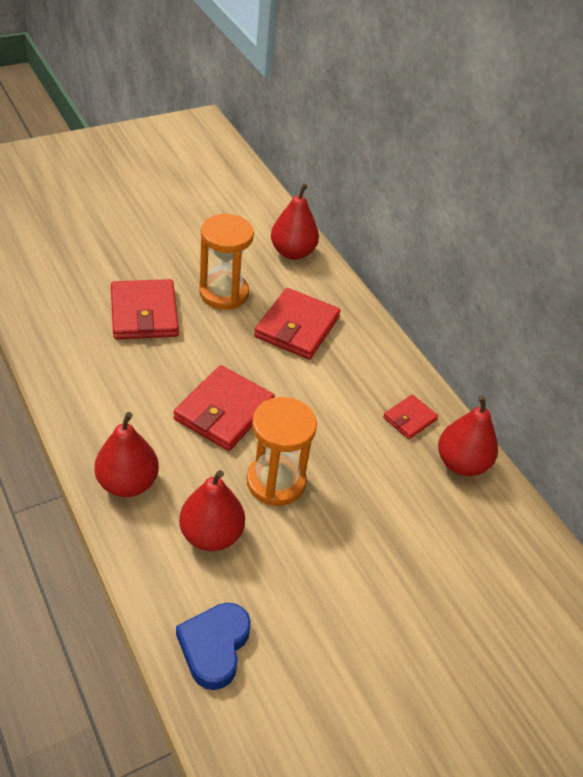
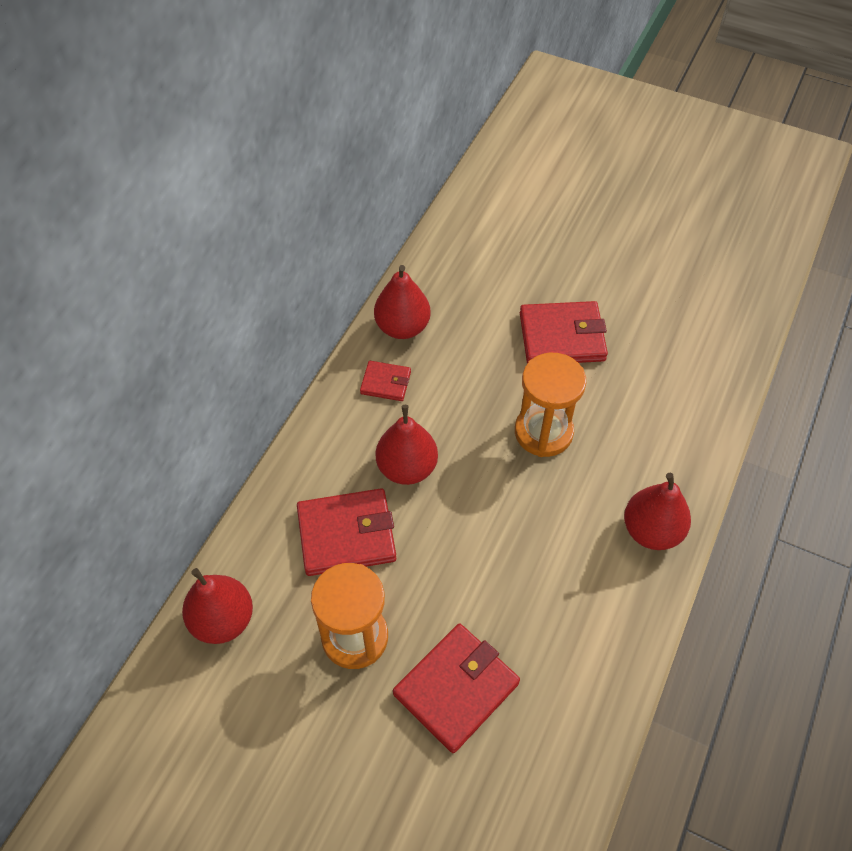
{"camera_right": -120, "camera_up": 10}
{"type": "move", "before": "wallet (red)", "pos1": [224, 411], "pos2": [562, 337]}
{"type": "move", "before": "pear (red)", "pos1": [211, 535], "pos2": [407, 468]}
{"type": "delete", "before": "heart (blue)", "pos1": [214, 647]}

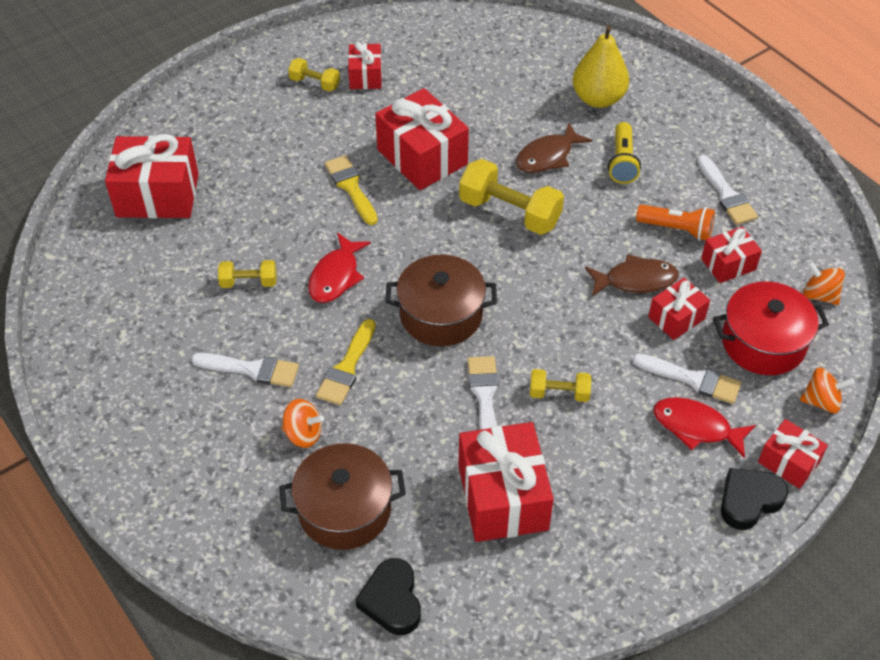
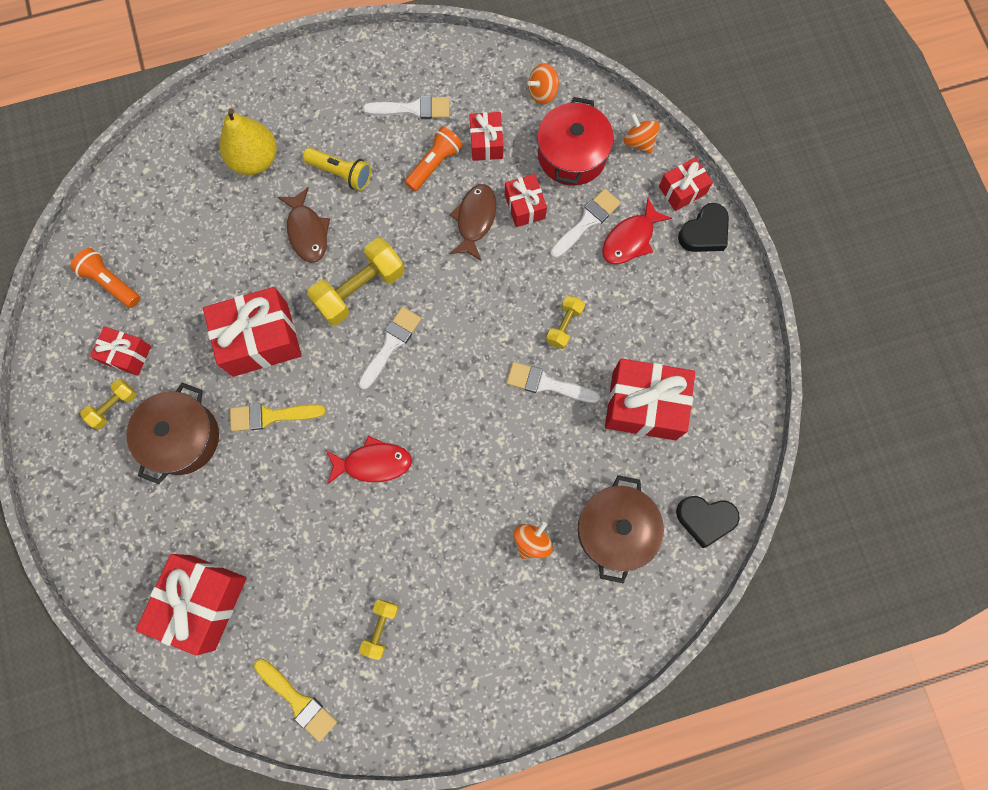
{"camera_right": -70, "camera_up": 25}
{"type": "rotate", "before": "fish (red)", "pos1": [336, 276], "pos2": [373, 463], "turn": -45}
{"type": "move", "before": "pot (brown)", "pos1": [441, 315], "pos2": [182, 438]}
{"type": "move", "before": "dumbbell (yellow)", "pos1": [249, 282], "pos2": [380, 628]}
{"type": "move", "before": "brush (yellow)", "pos1": [347, 367], "pos2": [298, 701]}
{"type": "move", "before": "brush (white)", "pos1": [252, 369], "pos2": [391, 344]}
{"type": "rotate", "before": "spinning top (orange)", "pos1": [821, 401], "pos2": [639, 141], "turn": -60}
{"type": "rotate", "before": "heart (black)", "pos1": [749, 501], "pos2": [704, 232], "turn": -120}
{"type": "insert", "after": "flashlight (orange)", "pos2": [111, 282]}

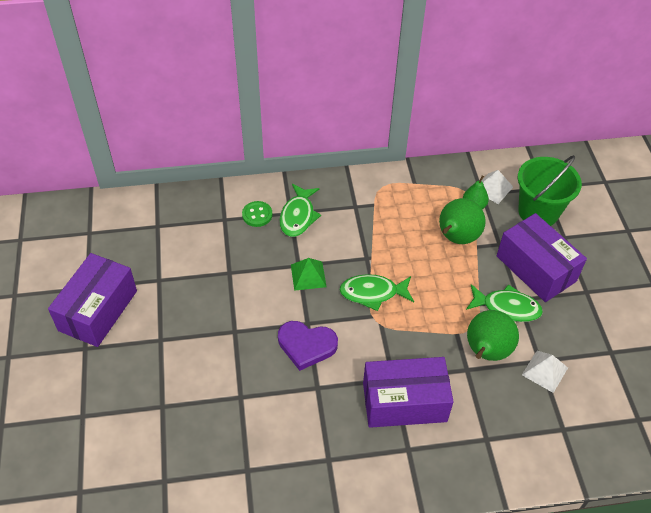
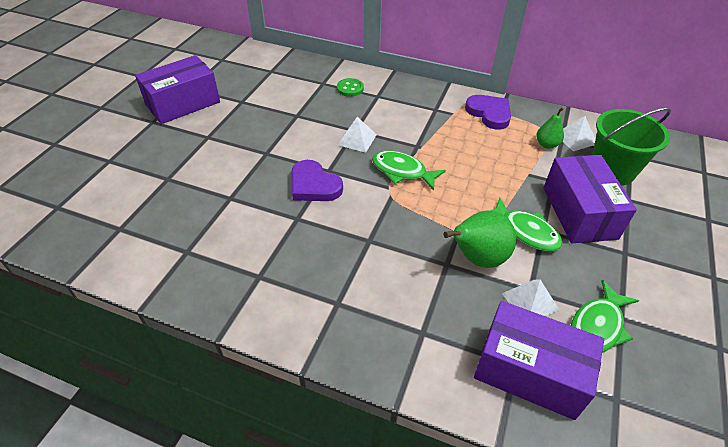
{"camera_right": 30, "camera_up": -5}
{"type": "move", "before": "fish (green)", "pos1": [298, 216], "pos2": [597, 326]}
{"type": "delete", "before": "pear (green)", "pos1": [456, 238]}
{"type": "recolor", "before": "pyramid (green)", "after": "pyramid (white)", "pos1": [308, 275], "pos2": [357, 139]}
{"type": "move", "before": "box (purple)", "pos1": [404, 402], "pos2": [529, 371]}
{"type": "insert", "after": "heart (purple)", "pos2": [489, 113]}

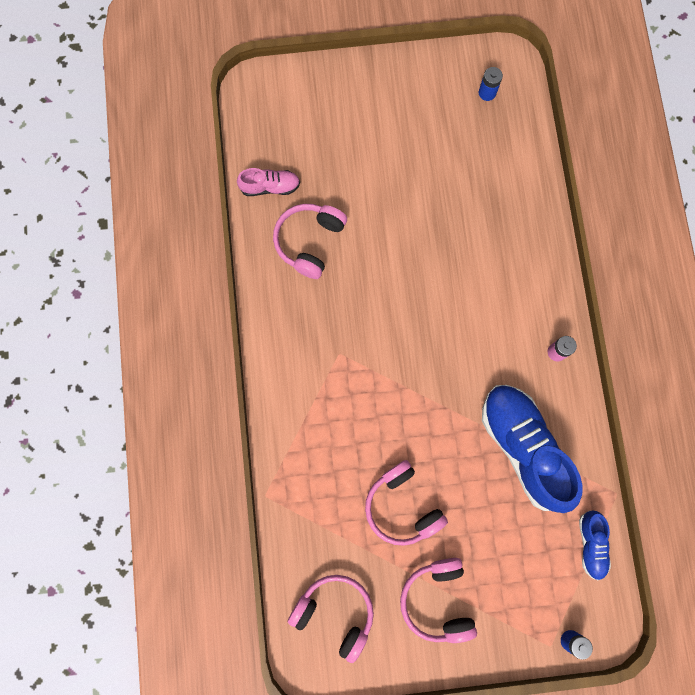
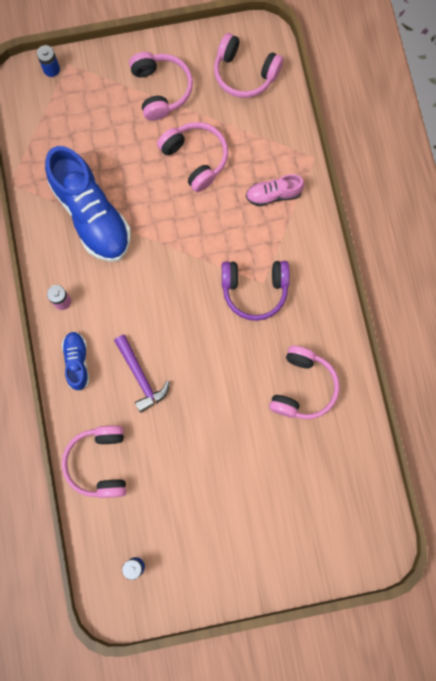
{"camera_right": 175, "camera_up": 0}
{"type": "move", "before": "shoe (pink)", "pos1": [270, 187], "pos2": [273, 194]}
{"type": "move", "before": "shoe (blue)", "pos1": [591, 544], "pos2": [77, 362]}
{"type": "insert", "after": "headphones (purple)", "pos2": [254, 290]}
{"type": "insert", "after": "hammer (purple)", "pos2": [141, 377]}
{"type": "insert", "after": "headphones (pink)", "pos2": [99, 463]}

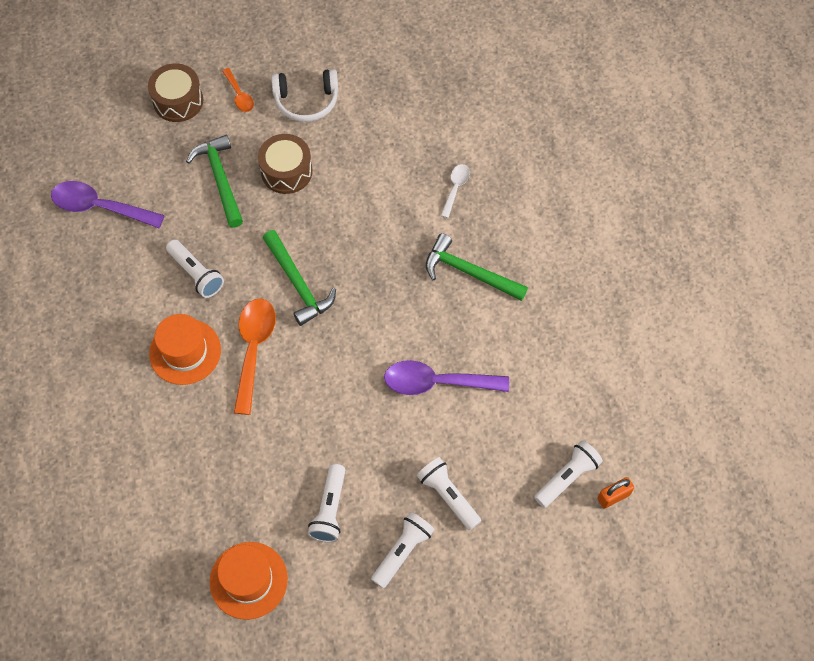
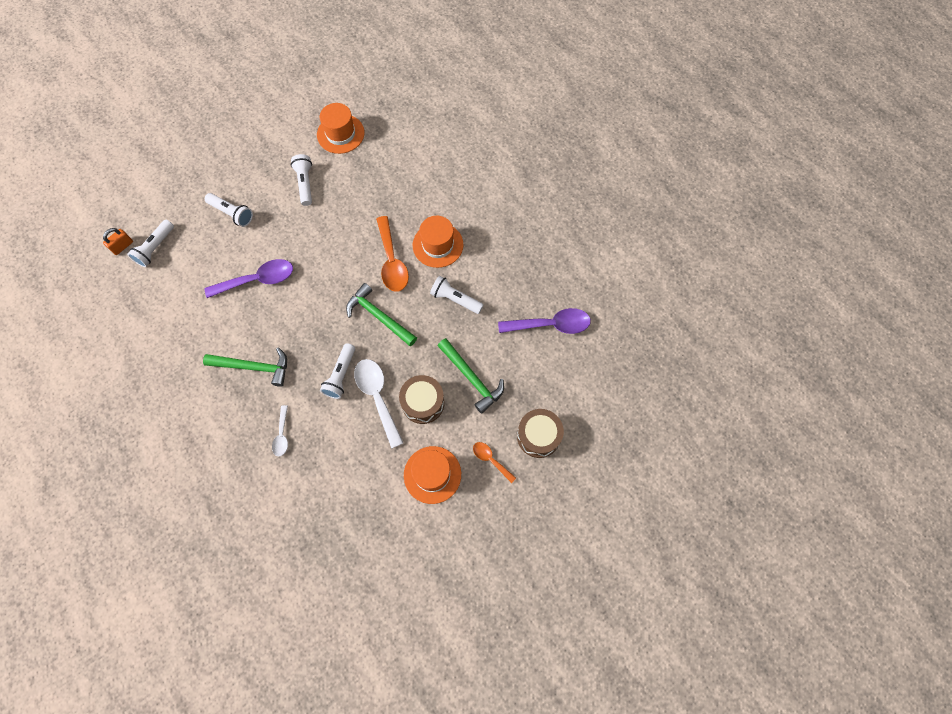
{"camera_right": 160, "camera_up": 5}
{"type": "replace", "before": "headphones (white)", "after": "hat (orange)", "pos1": [306, 101], "pos2": [432, 474]}
{"type": "move", "before": "flashlight (white)", "pos1": [402, 551], "pos2": [341, 375]}
{"type": "insert", "after": "spoon (white)", "pos2": [377, 397]}

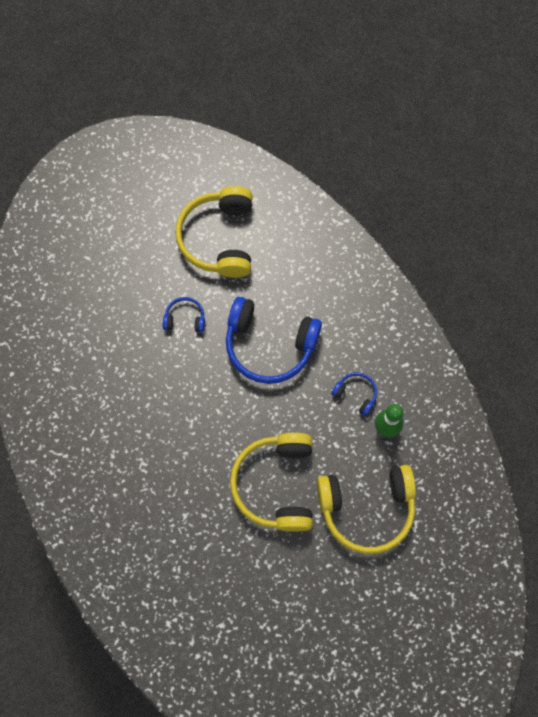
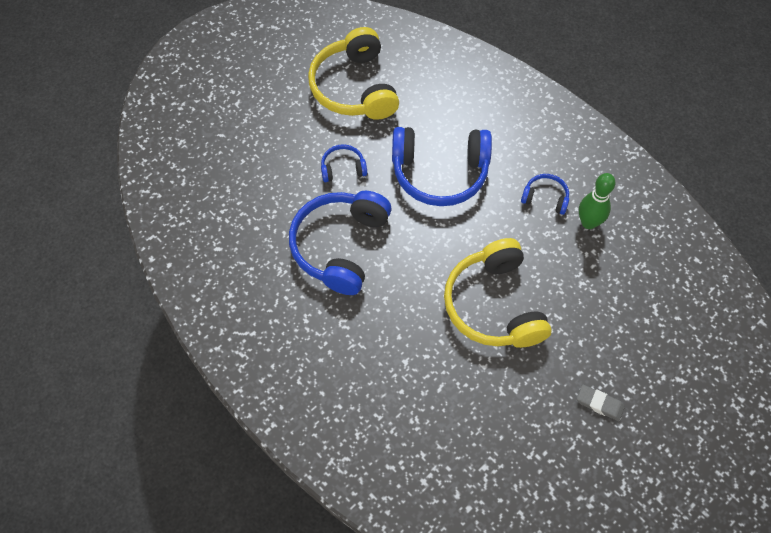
{"camera_right": -15, "camera_up": -10}
{"type": "delete", "before": "headphones (yellow)", "pos1": [367, 509]}
{"type": "insert", "after": "headphones (blue)", "pos2": [340, 246]}
{"type": "insert", "after": "eraser (grey)", "pos2": [599, 404]}

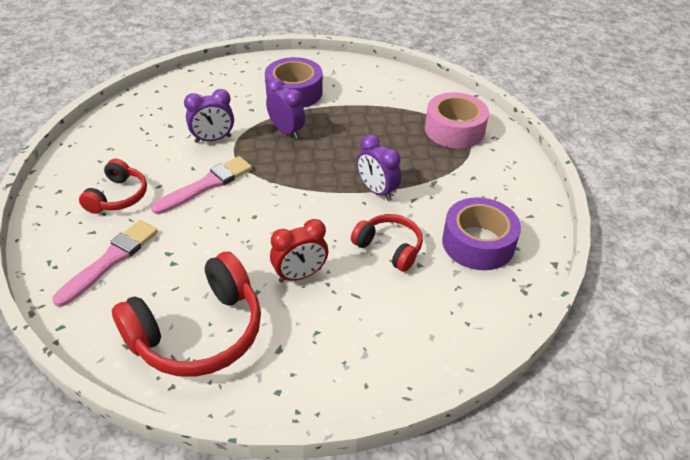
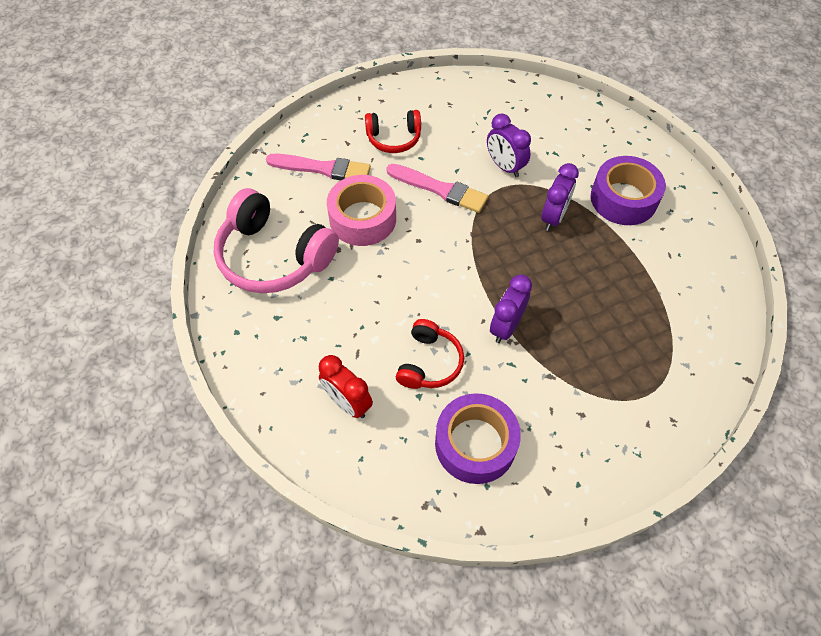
{"camera_right": 70, "camera_up": 15}
{"type": "move", "before": "tape (pink)", "pos1": [454, 129], "pos2": [362, 218]}
{"type": "move", "before": "clock (red)", "pos1": [300, 275], "pos2": [348, 403]}
{"type": "recolor", "before": "headphones (red)", "after": "headphones (pink)", "pos1": [198, 332], "pos2": [274, 256]}

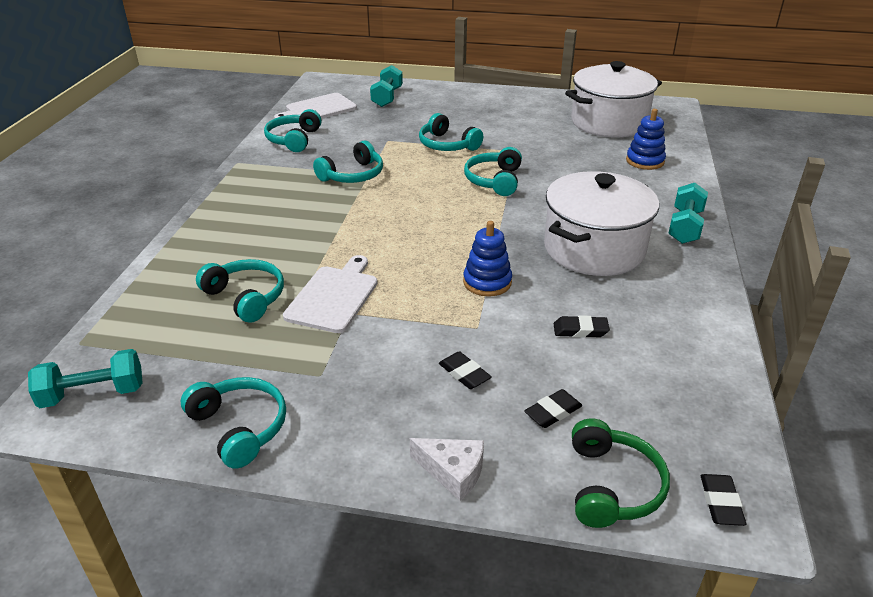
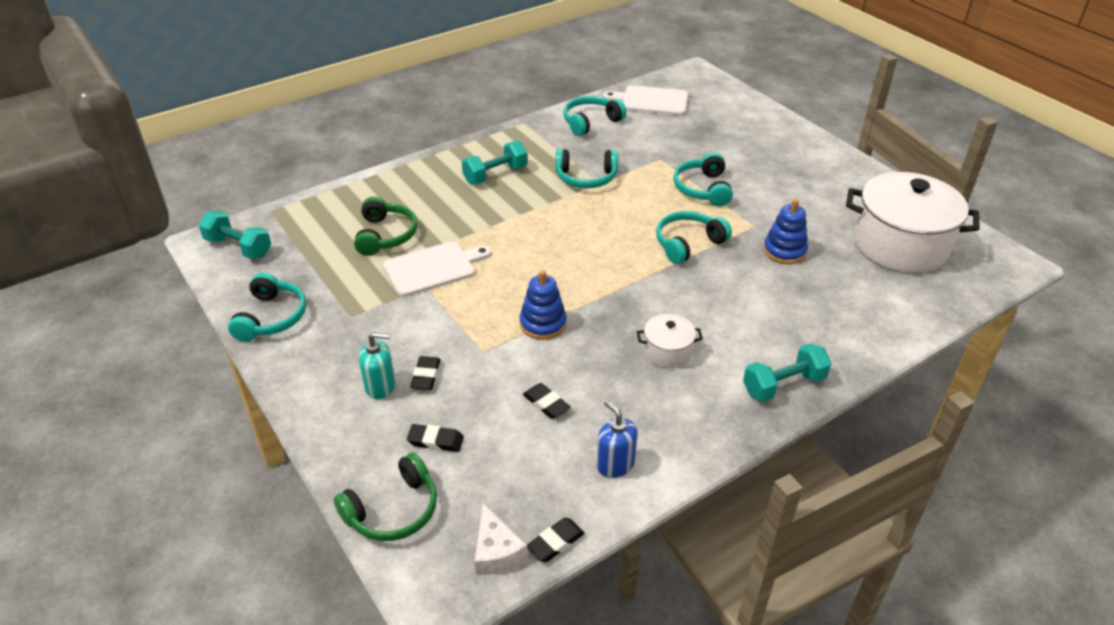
{"camera_right": 45, "camera_up": 5}
{"type": "move", "before": "dumbbell (turquoise)", "pos1": [387, 97], "pos2": [495, 175]}
{"type": "move", "before": "stacking toy (blue)", "pos1": [645, 161], "pos2": [784, 251]}
{"type": "resize", "before": "pot (white)", "pos1": [594, 249], "pos2": [667, 351], "scale": 0.45}
{"type": "recolor", "before": "headphones (turquoise)", "after": "headphones (green)", "pos1": [246, 297], "pos2": [385, 235]}
{"type": "move", "before": "cheese (white)", "pos1": [453, 472], "pos2": [496, 551]}
{"type": "move", "before": "eraser (black)", "pos1": [721, 503], "pos2": [555, 542]}
{"type": "insert", "after": "soap dispenser (turquoise)", "pos2": [380, 386]}
{"type": "insert", "after": "soap dispenser (blue)", "pos2": [615, 464]}

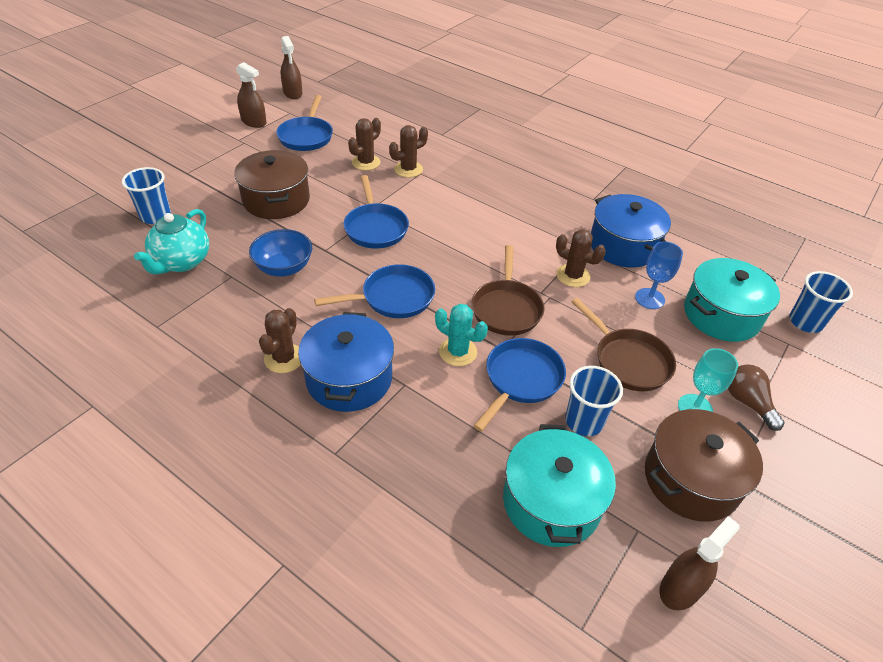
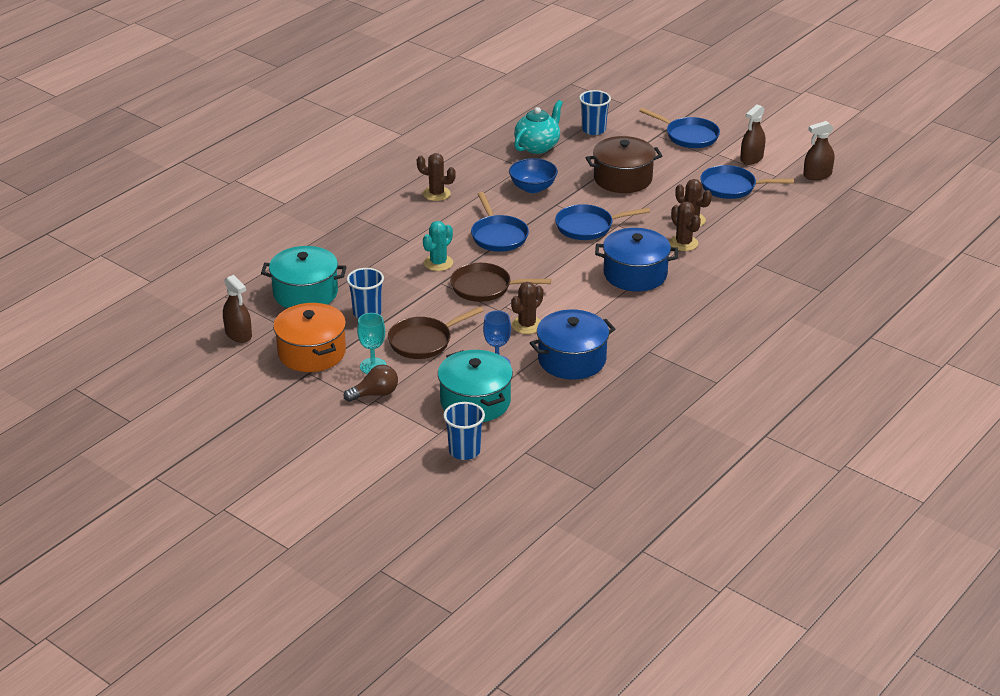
{"camera_right": 95, "camera_up": -10}
{"type": "rotate", "before": "teapot (turquoise)", "pos1": [181, 262], "pos2": [537, 146], "turn": 105}
{"type": "move", "before": "pot (blue)", "pos1": [349, 378], "pos2": [635, 274]}
{"type": "move", "before": "pan (blue)", "pos1": [521, 379], "pos2": [689, 136]}
{"type": "recolor", "before": "pot (brown)", "after": "pot (orange)", "pos1": [691, 479], "pos2": [312, 352]}

